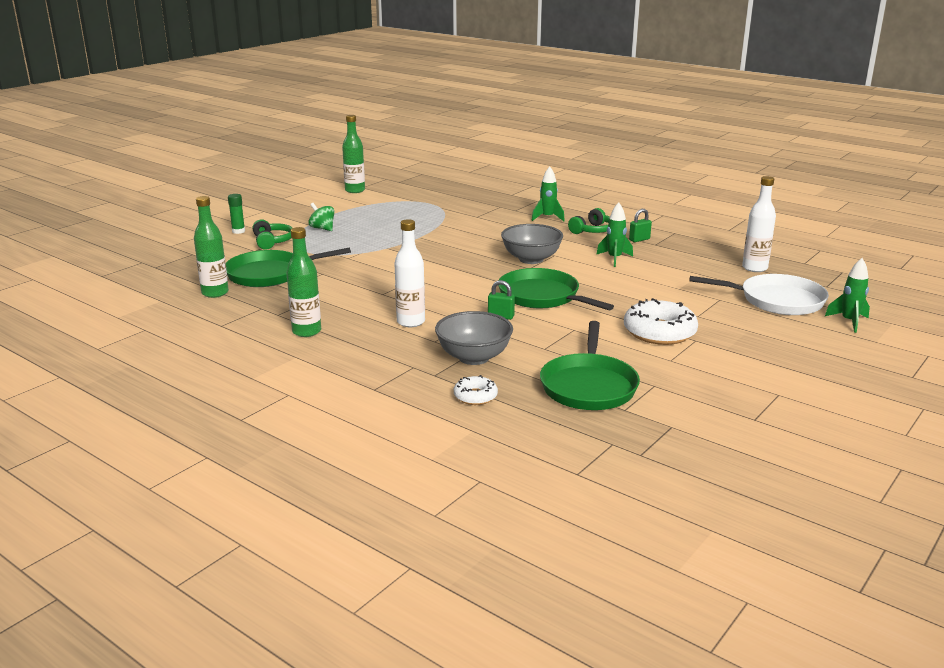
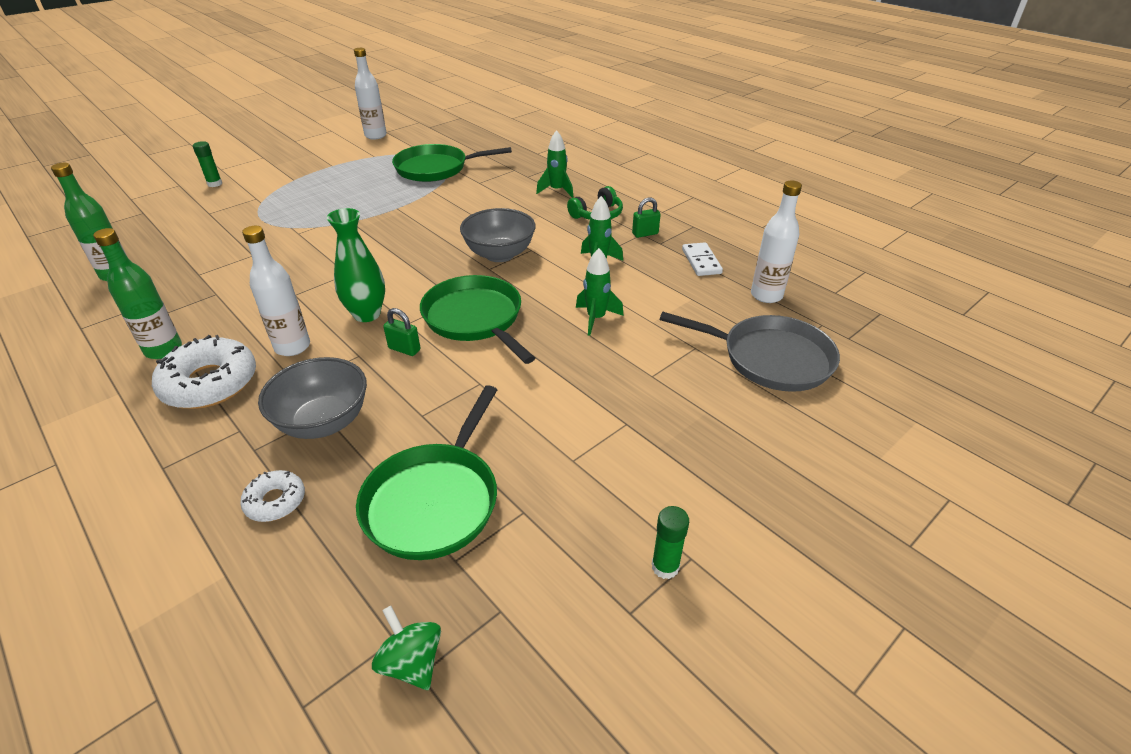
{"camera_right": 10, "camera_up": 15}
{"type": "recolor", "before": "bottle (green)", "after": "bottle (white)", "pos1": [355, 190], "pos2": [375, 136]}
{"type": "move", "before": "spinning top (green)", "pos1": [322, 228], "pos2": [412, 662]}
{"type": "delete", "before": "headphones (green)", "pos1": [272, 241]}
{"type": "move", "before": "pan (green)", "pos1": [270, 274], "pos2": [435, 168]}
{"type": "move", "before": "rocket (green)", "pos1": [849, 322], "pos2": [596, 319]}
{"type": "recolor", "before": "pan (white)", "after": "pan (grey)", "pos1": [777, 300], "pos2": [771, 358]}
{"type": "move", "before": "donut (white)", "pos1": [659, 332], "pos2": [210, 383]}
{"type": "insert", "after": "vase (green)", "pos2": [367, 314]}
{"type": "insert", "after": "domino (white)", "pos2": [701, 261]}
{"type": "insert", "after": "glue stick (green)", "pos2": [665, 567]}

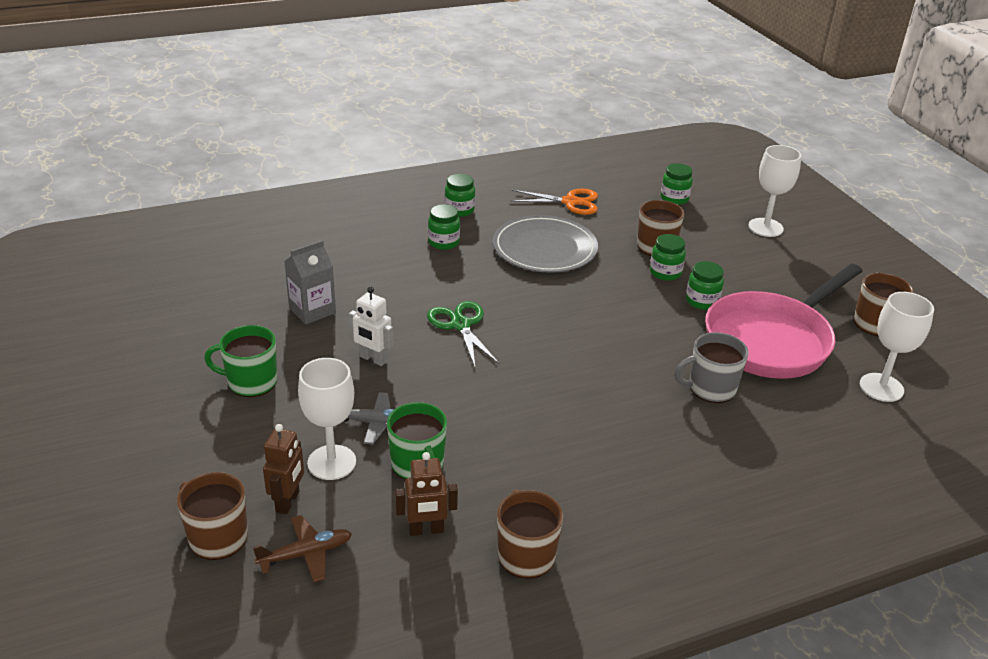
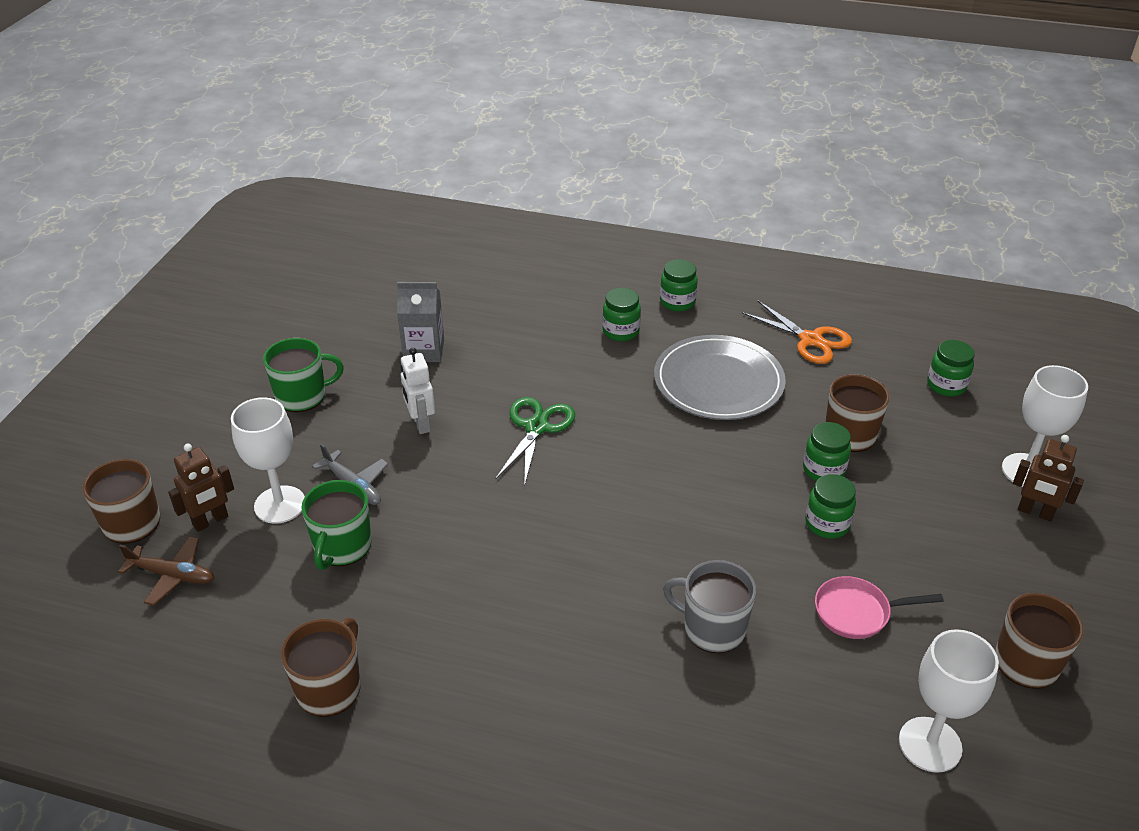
{"camera_right": 40, "camera_up": 5}
{"type": "resize", "before": "pan (pink)", "pos1": [772, 340], "pos2": [857, 612], "scale": 0.43}
{"type": "rotate", "before": "mug (green)", "pos1": [251, 382], "pos2": [302, 396], "turn": 120}
{"type": "move", "before": "robot (brown)", "pos1": [426, 530], "pos2": [1035, 512]}

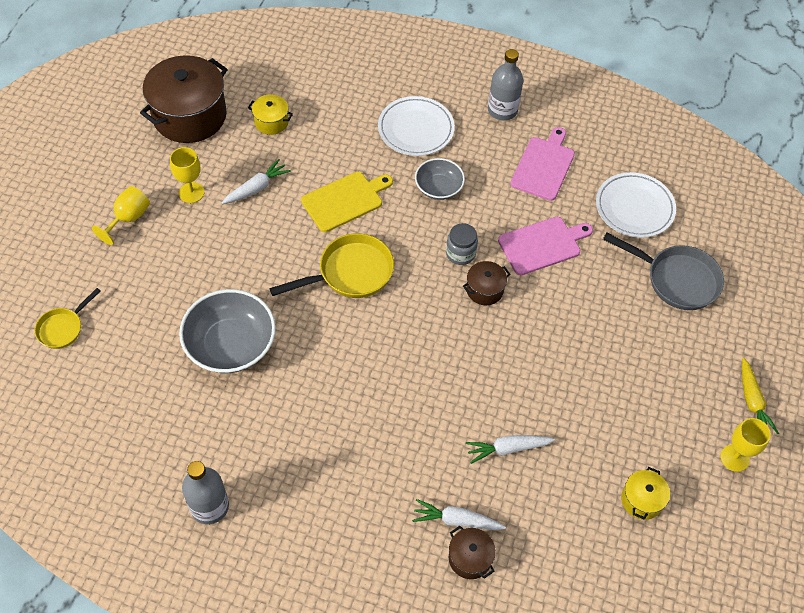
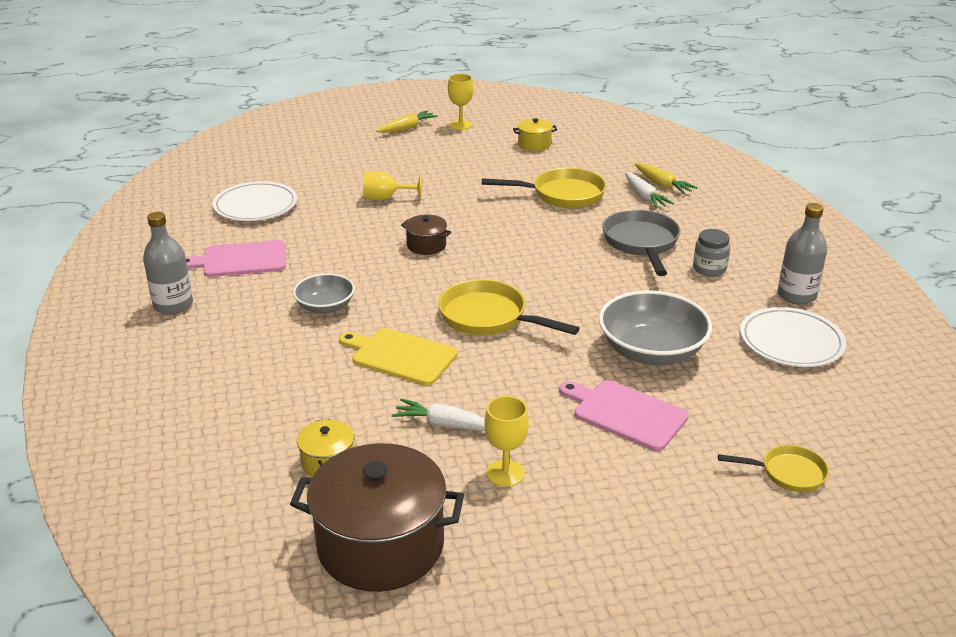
{"camera_right": -120, "camera_up": -25}
{"type": "move", "before": "plate (white)", "pos1": [416, 129], "pos2": [791, 342]}
{"type": "move", "before": "goblet (yellow)", "pos1": [128, 218], "pos2": [386, 198]}
{"type": "move", "before": "cutting board (pink)", "pos1": [542, 245], "pos2": [625, 414]}
{"type": "move", "before": "jar (grey)", "pos1": [460, 253], "pos2": [709, 269]}
{"type": "move", "before": "pan (grey)", "pos1": [676, 279], "pos2": [641, 243]}
{"type": "replace", "before": "carrot (white)", "after": "pan (yellow)", "pos1": [508, 449], "pos2": [562, 195]}
{"type": "replace", "before": "pot (brown)", "after": "carrot (yellow)", "pos1": [470, 558], "pos2": [662, 185]}

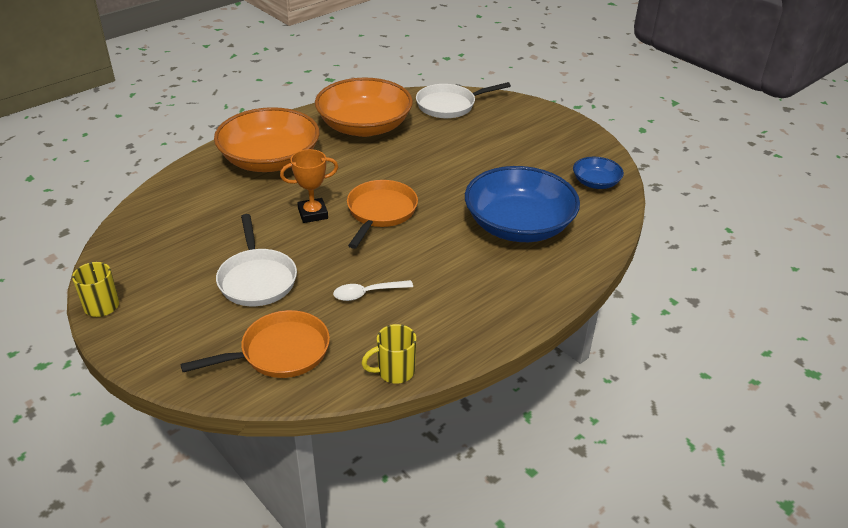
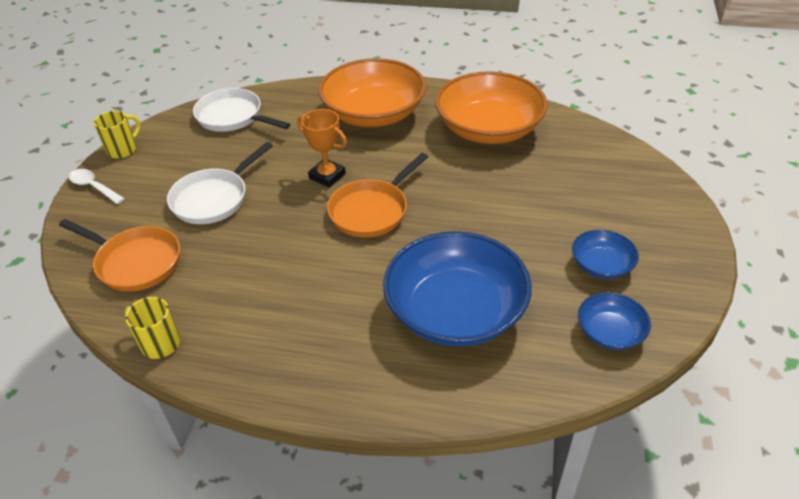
{"camera_right": 55, "camera_up": 5}
{"type": "move", "before": "pan (white)", "pos1": [449, 105], "pos2": [233, 117]}
{"type": "rotate", "before": "pan (orange)", "pos1": [380, 212], "pos2": [372, 210], "turn": 150}
{"type": "move", "before": "spoon (white)", "pos1": [367, 293], "pos2": [94, 187]}
{"type": "insert", "after": "bowl (blue)", "pos2": [601, 265]}

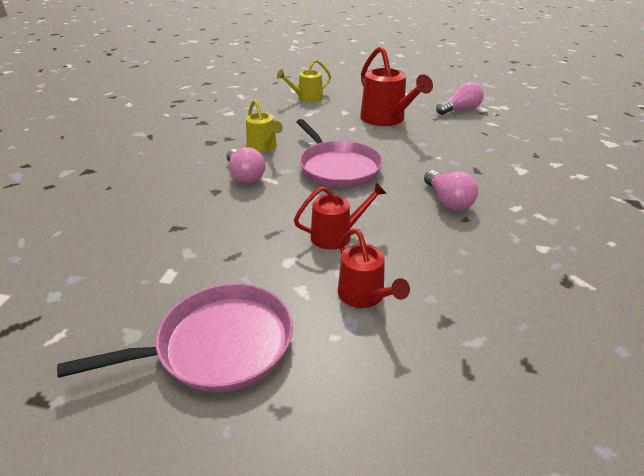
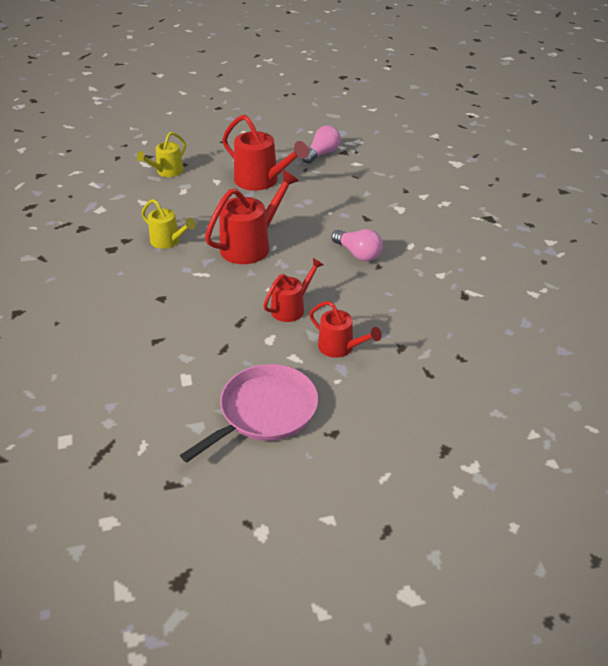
{"camera_right": -25, "camera_up": 5}
{"type": "replace", "before": "pan (pink)", "after": "watering can (red)", "pos1": [337, 167], "pos2": [251, 245]}
{"type": "delete", "before": "light bulb (pink)", "pos1": [245, 176]}

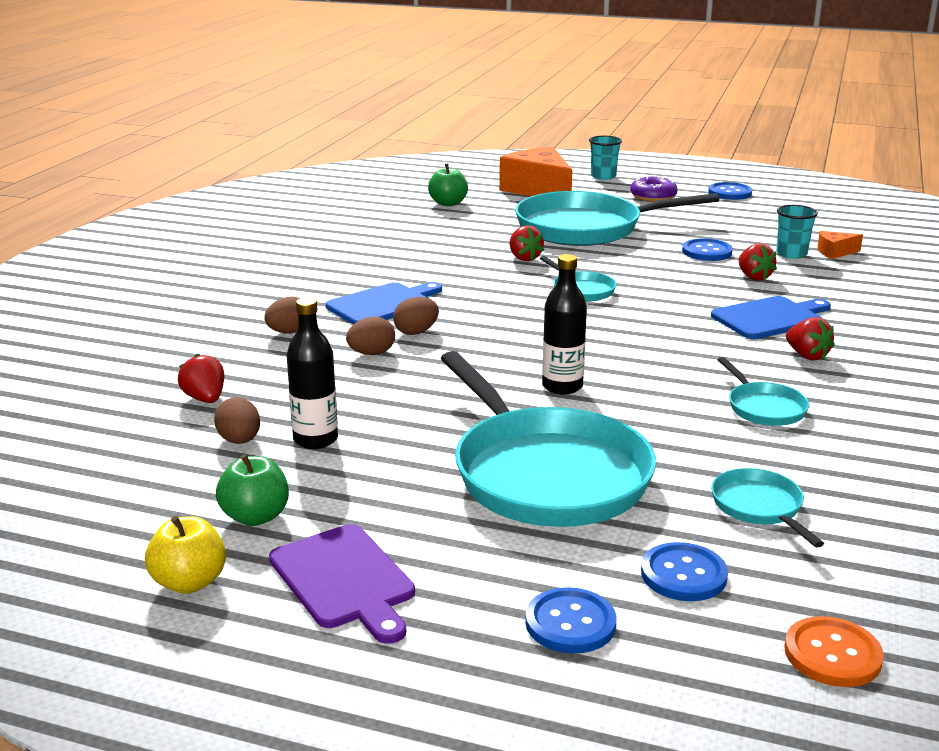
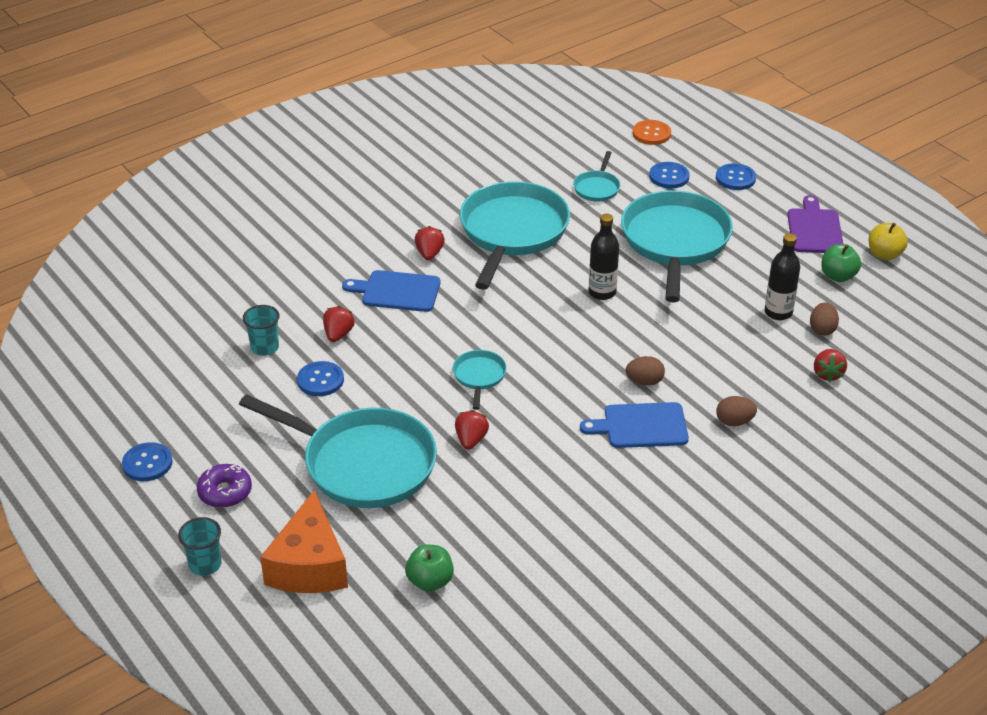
{"camera_right": -145, "camera_up": 15}
{"type": "delete", "before": "cheese (orange)", "pos1": [835, 252]}
{"type": "delete", "before": "egg (brown)", "pos1": [371, 353]}
{"type": "resize", "before": "pan (turquoise)", "pos1": [764, 408], "pos2": [512, 232], "scale": 2.27}

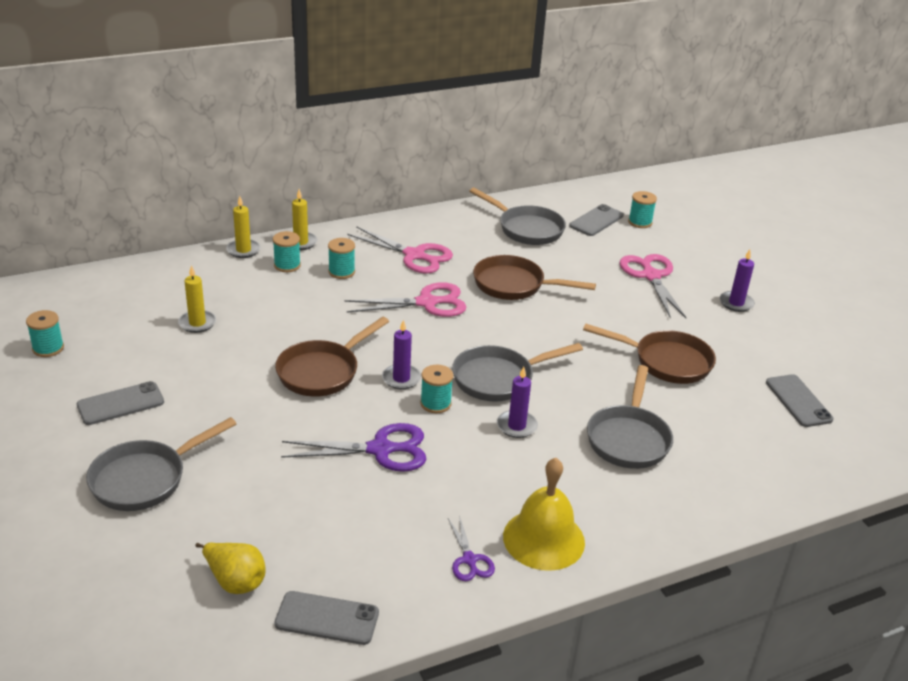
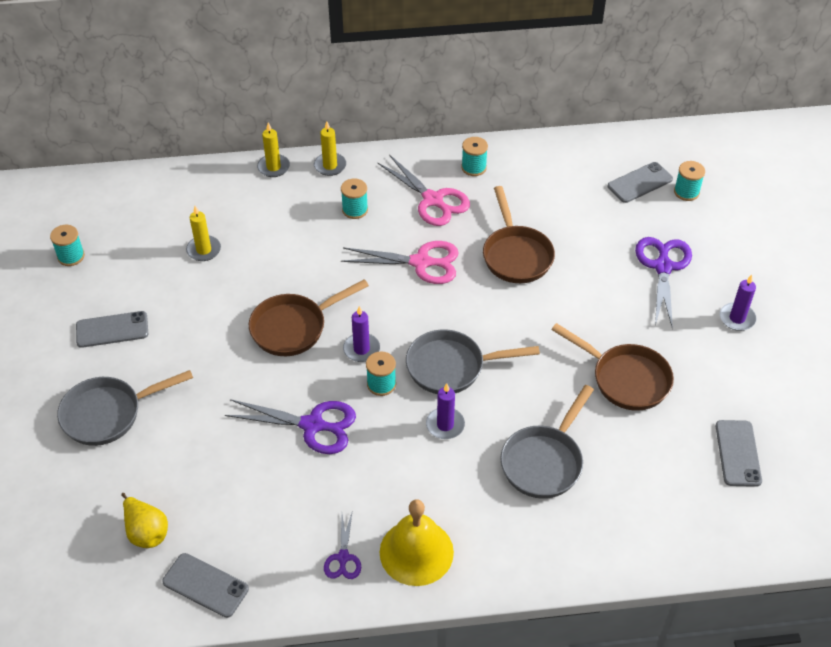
{"camera_right": 20, "camera_up": 15}
{"type": "delete", "before": "pan (grey)", "pos1": [526, 229]}
{"type": "move", "before": "spool (turquoise)", "pos1": [287, 265], "pos2": [473, 167]}
{"type": "recolor", "before": "scissors (pink)", "after": "scissors (purple)", "pos1": [651, 276], "pos2": [663, 267]}
{"type": "rotate", "before": "pan (brown)", "pos1": [514, 285], "pos2": [516, 255], "turn": -135}

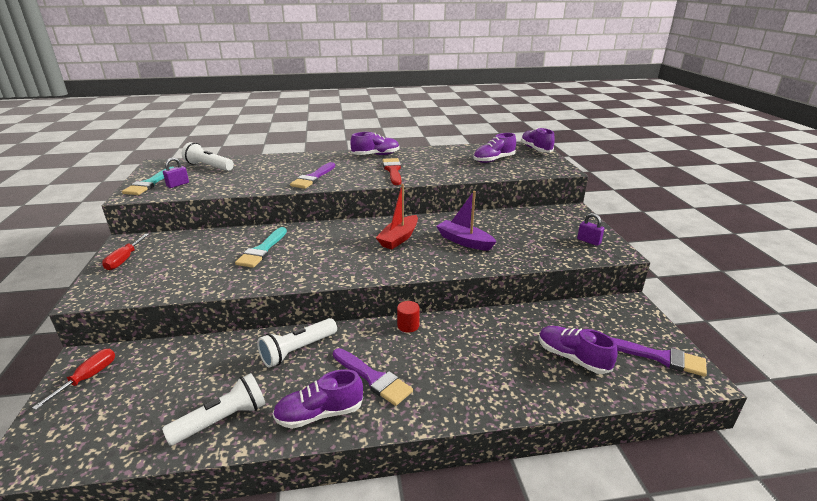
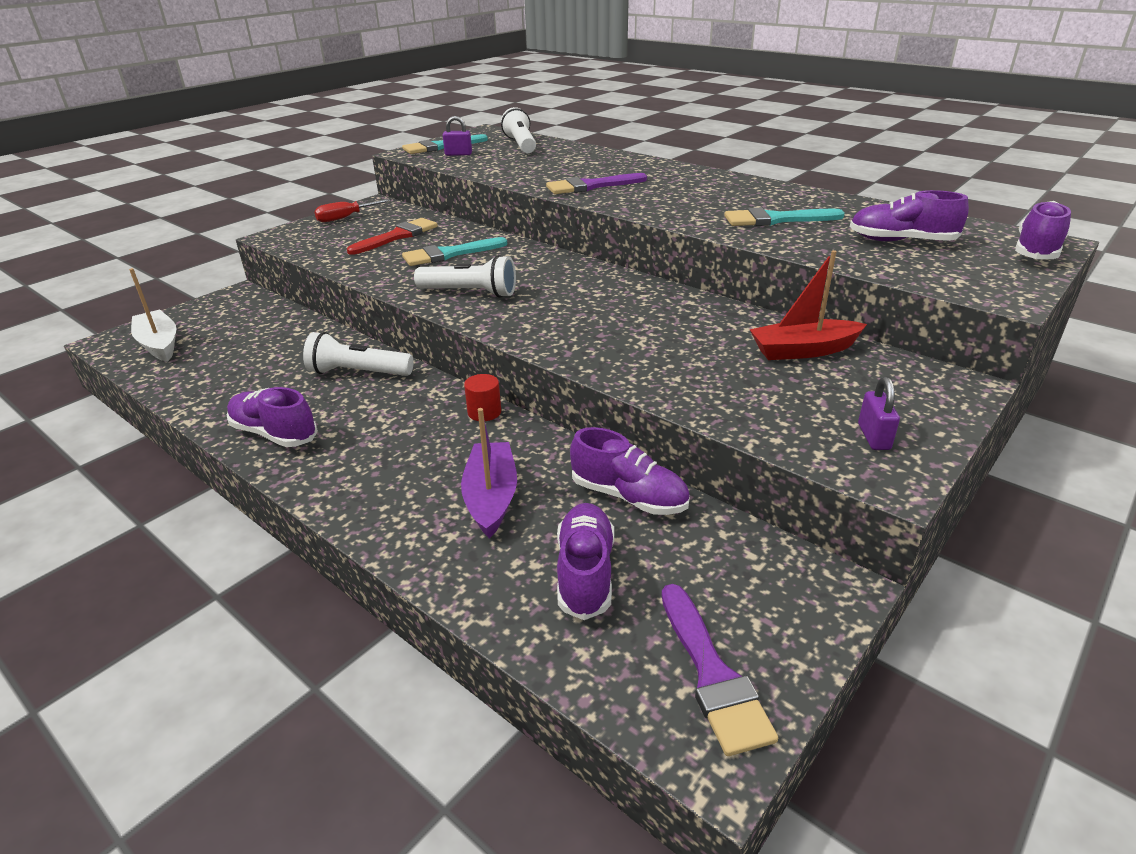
{"camera_right": 50, "camera_up": 5}
{"type": "move", "before": "shoe (purple)", "pos1": [376, 155], "pos2": [629, 496]}
{"type": "move", "before": "brush (red)", "pos1": [393, 170], "pos2": [397, 236]}
{"type": "move", "before": "boat (red)", "pos1": [399, 238], "pos2": [803, 350]}
{"type": "move", "before": "boat (purple)", "pos1": [464, 241], "pos2": [491, 497]}
{"type": "delete", "before": "brush (purple)", "pos1": [373, 378]}
{"type": "delete", "before": "screwdriver (red)", "pos1": [88, 378]}
{"type": "move", "before": "flashlight (white)", "pos1": [222, 420], "pos2": [470, 293]}
{"type": "insert", "after": "brush (turquoise)", "pos2": [776, 219]}
{"type": "insert", "after": "boat (white)", "pos2": [159, 344]}

